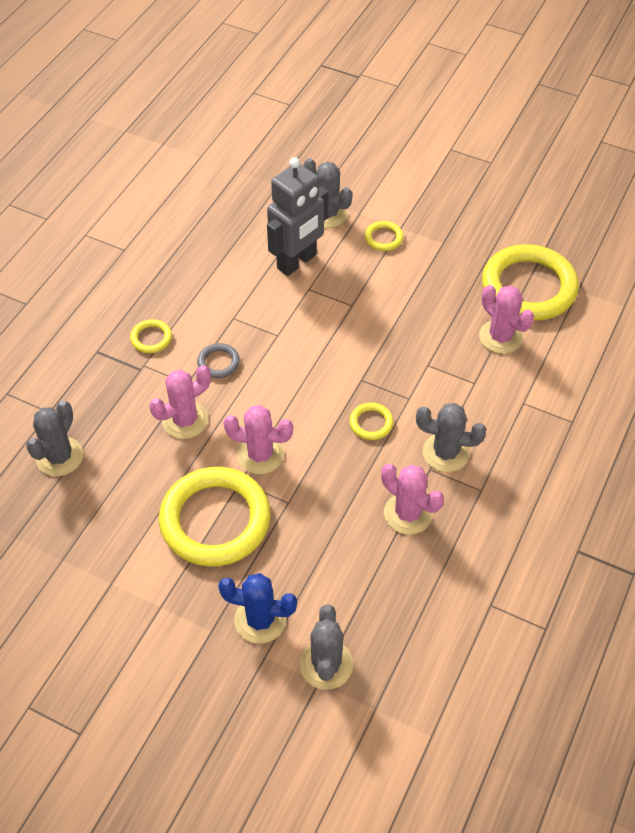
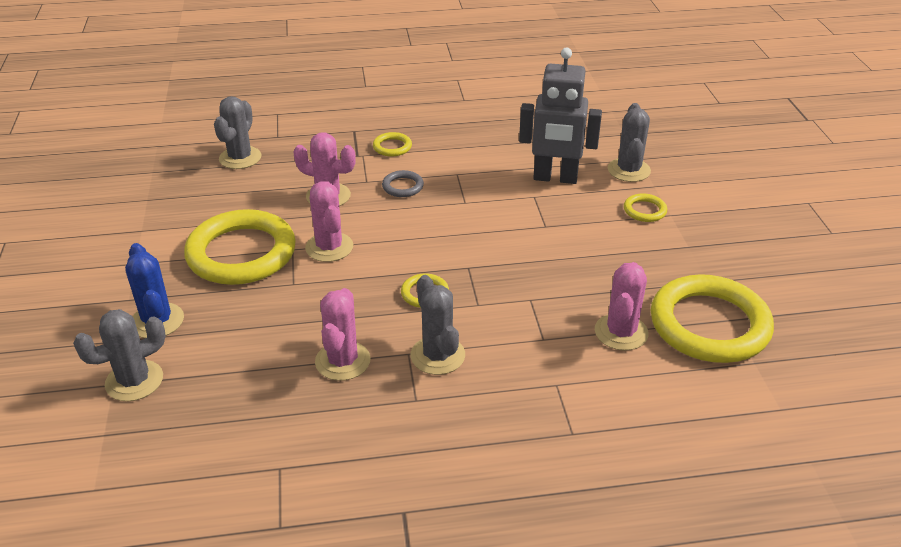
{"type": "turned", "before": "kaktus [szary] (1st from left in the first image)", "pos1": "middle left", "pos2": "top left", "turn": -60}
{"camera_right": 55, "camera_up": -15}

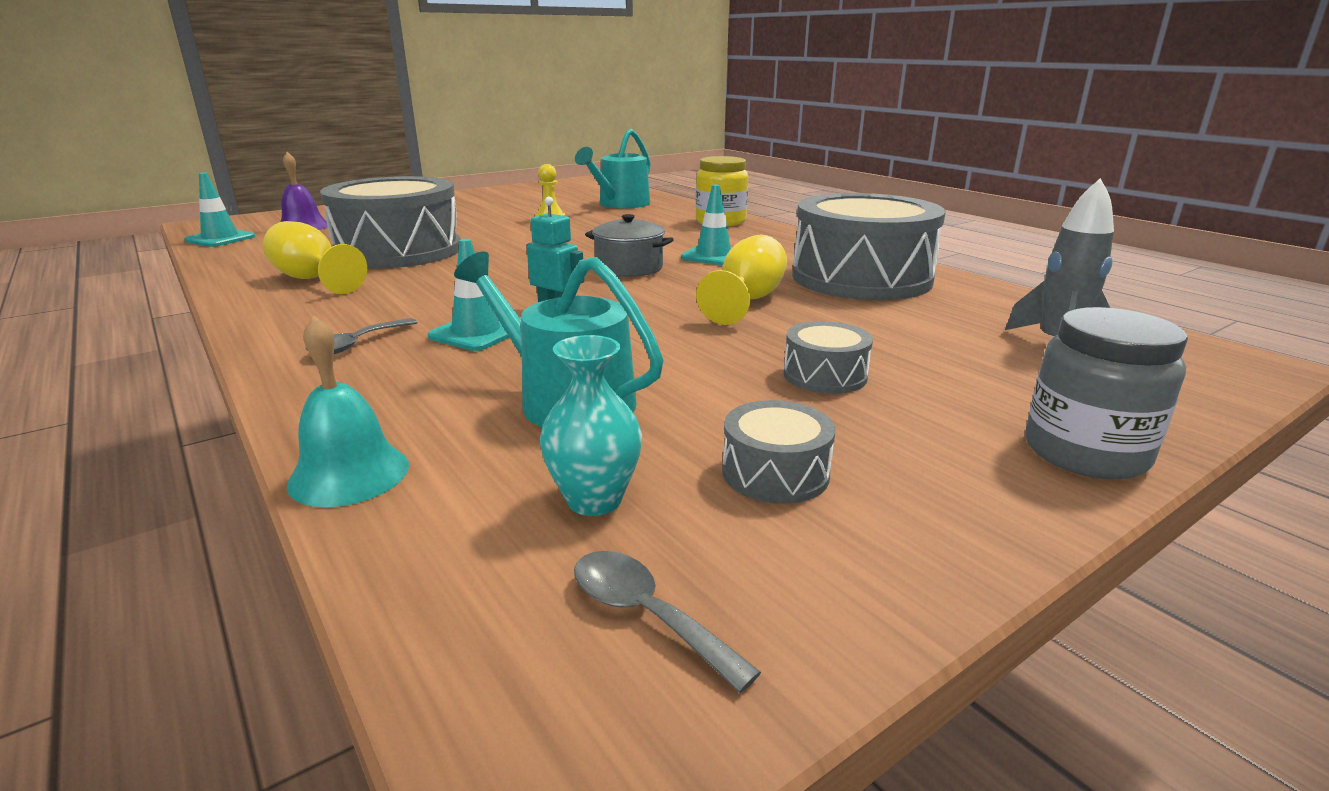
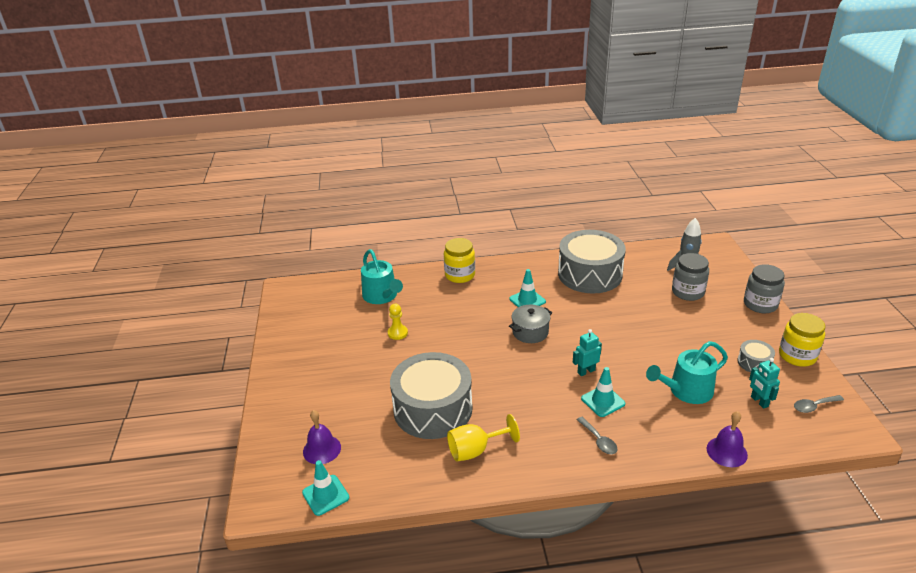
{"type": "removed", "before": "kielich [żółty] (2nd from left)", "pos1": "centre"}
{"type": "removed", "before": "bęben [szary] (3rd from left)", "pos1": "centre"}
{"type": "added", "after": "słoik [szary] (1st from left)", "pos2": "middle right"}
{"type": "added", "after": "słoik [żółty] (2nd from left)", "pos2": "middle right"}
{"type": "replaced", "before": "wazon [turkusowy]", "after": "robot [turkusowy] (2nd from left)", "pos1": "centre", "pos2": "bottom right"}
{"type": "recoloured", "before": "dzwonek [turkusowy]", "after": "dzwonek [fioletowy] (2nd from left)", "pos1": "middle left", "pos2": "bottom right"}
{"camera_right": -60, "camera_up": 10}

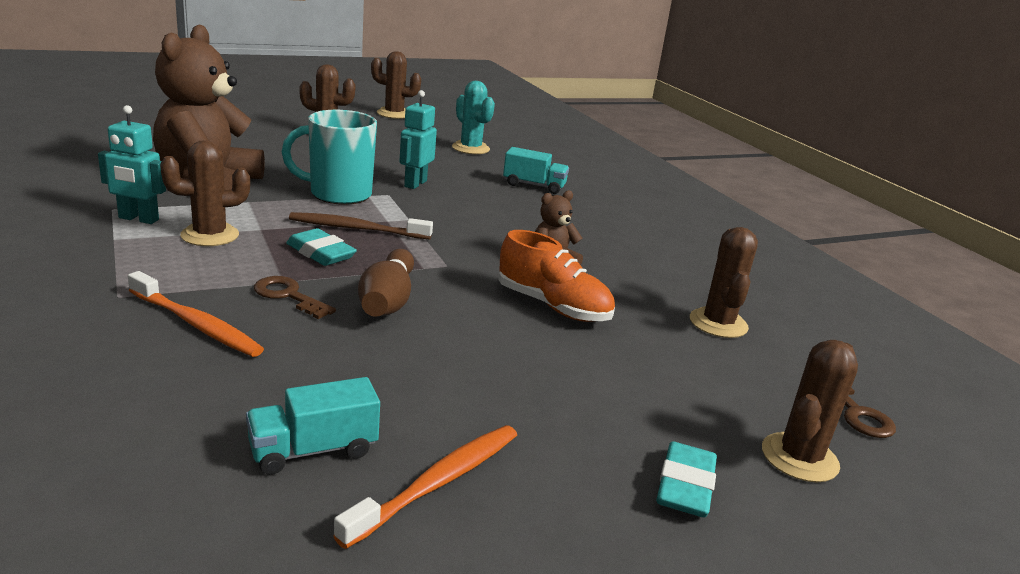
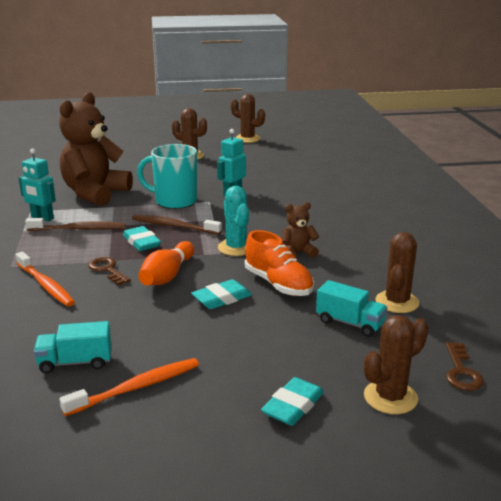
{"type": "added", "after": "gumka do mazania [turkusowy] (2nd from left)", "pos2": "centre"}
{"type": "moved", "before": "kaktus [turkusowy]", "pos1": "top centre", "pos2": "centre"}
{"type": "moved", "before": "ciężarówka [turkusowy] (2nd from left)", "pos1": "top centre", "pos2": "middle right"}
{"type": "replaced", "before": "kaktus [brązowy] (1st from left)", "after": "szczoteczka do zębów [brązowy] (1st from left)", "pos1": "middle left", "pos2": "middle left"}
{"type": "recoloured", "before": "kręgiel [brązowy]", "after": "kręgiel [pomarańczowy]", "pos1": "centre", "pos2": "middle left"}
{"camera_right": 20, "camera_up": 0}

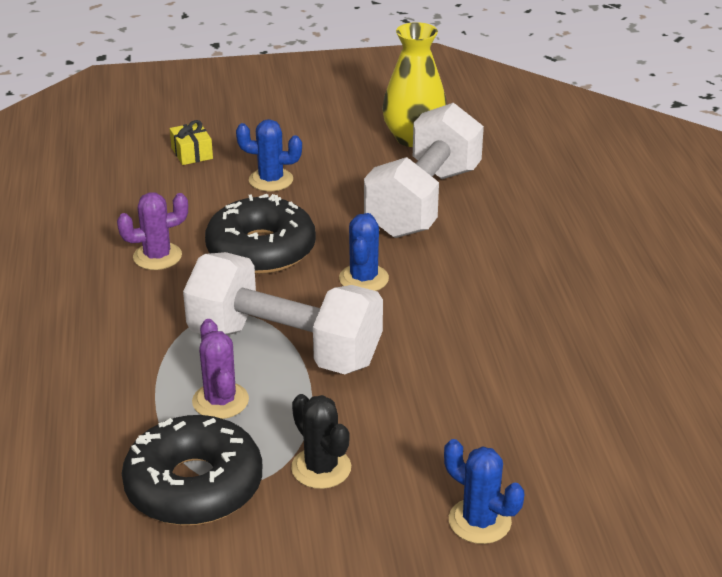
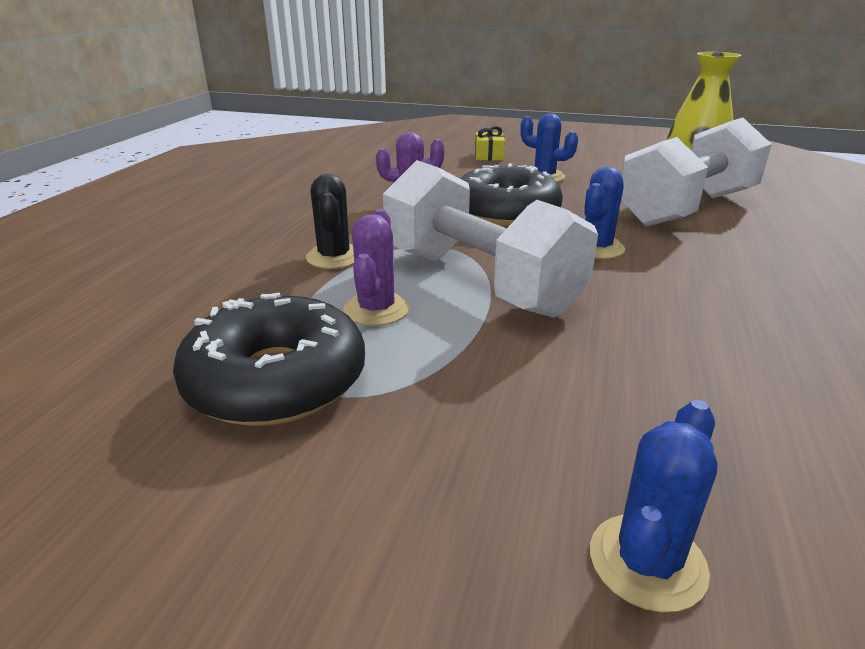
{"type": "moved", "before": "kaktus [czarny]", "pos1": "bottom centre", "pos2": "centre"}
{"type": "turned", "before": "kaktus [niebieski] (3rd from left)", "pos1": "bottom right", "pos2": "bottom right", "turn": 60}
{"camera_right": 25, "camera_up": -5}

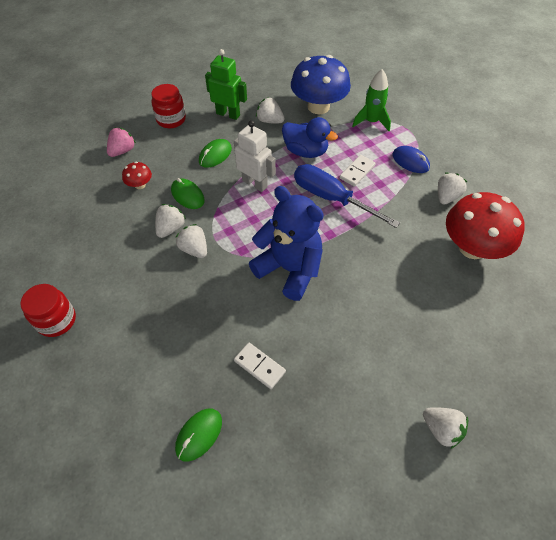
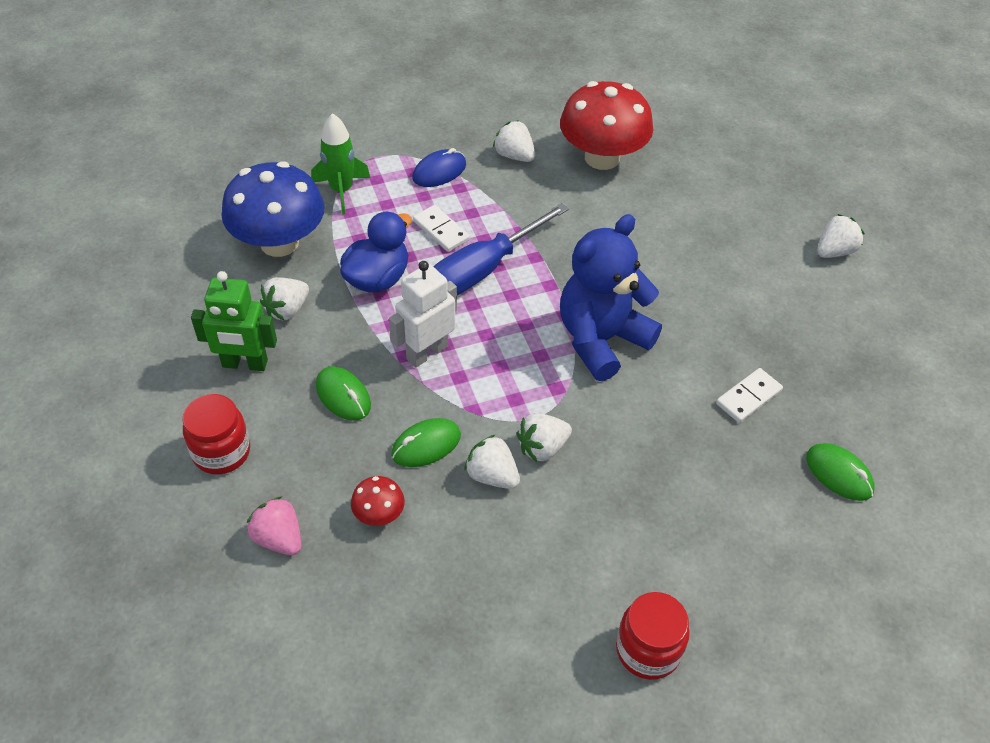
{"type": "turned", "before": "robot [zielony]", "pos1": "top centre", "pos2": "middle left", "turn": -120}
{"camera_right": -80, "camera_up": -5}

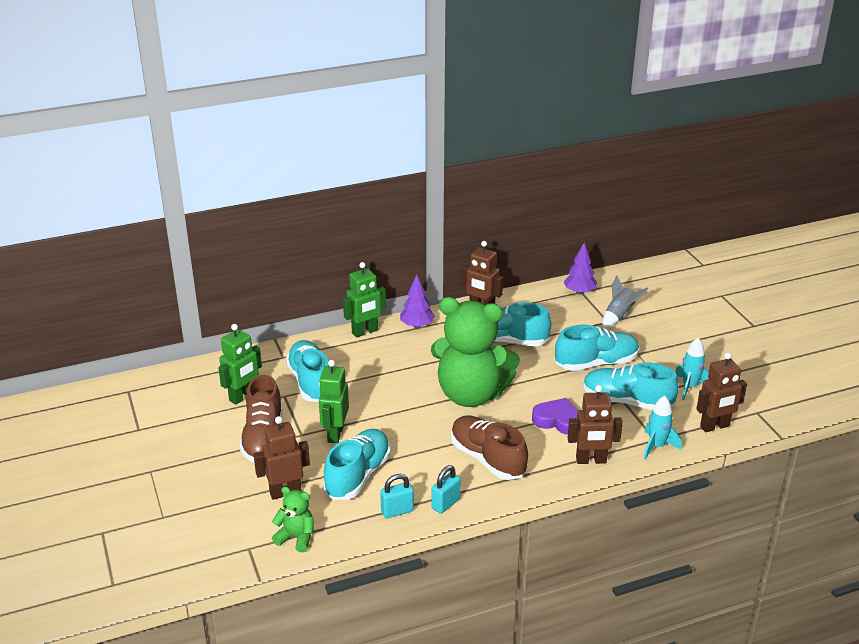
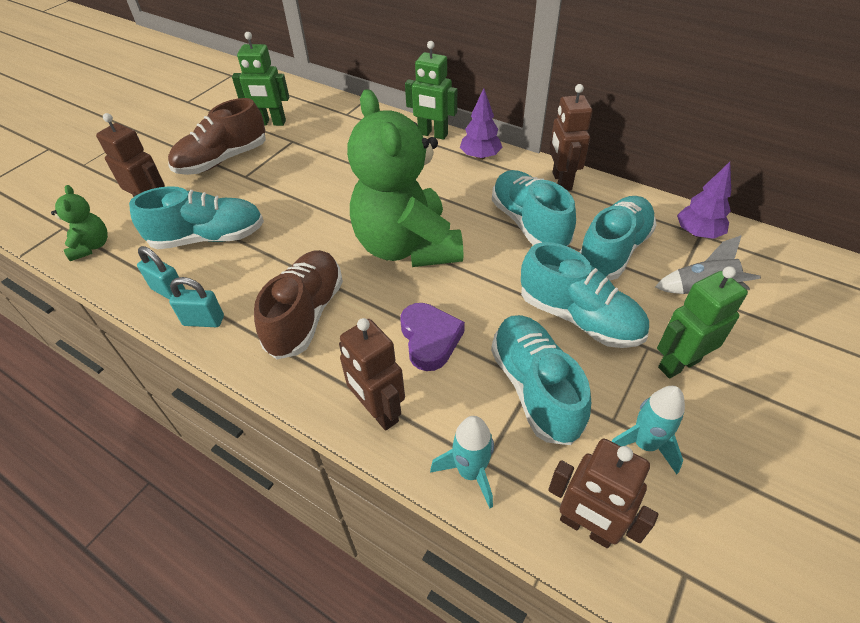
{"type": "moved", "before": "but [turkusowy] (1st from left in the first image)", "after": "but [turkusowy] (5th from left)", "pos1": "centre", "pos2": "middle right"}
{"type": "moved", "before": "robot [zielony] (2nd from left in the first image)", "after": "robot [zielony] (3rd from left)", "pos1": "centre", "pos2": "middle right"}
{"camera_right": 55, "camera_up": 15}

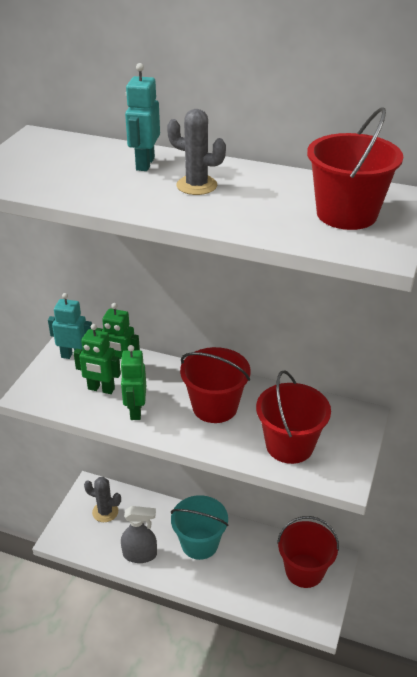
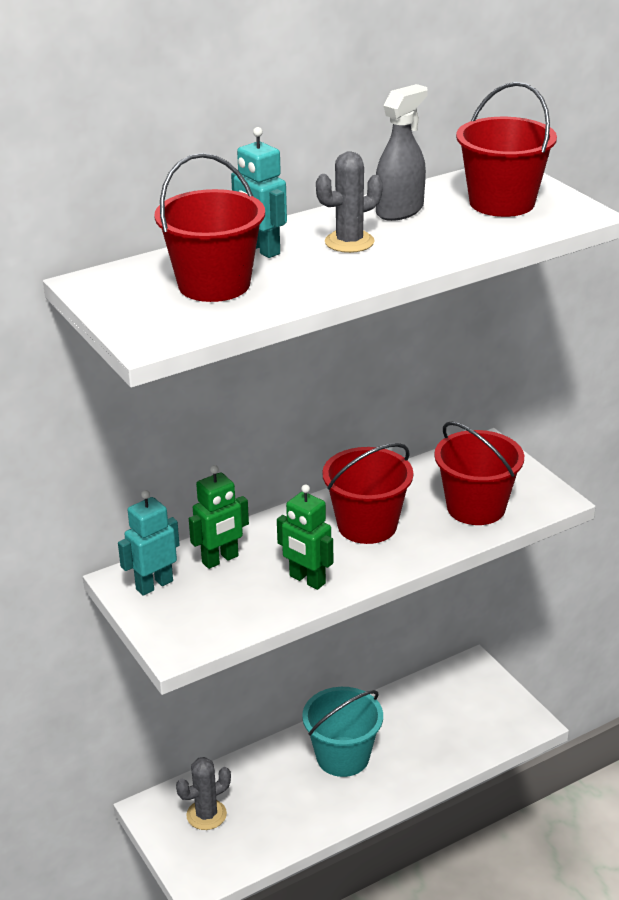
{"type": "removed", "before": "robot [zielony] (1st from left)", "pos1": "middle left"}
{"type": "moved", "before": "spryskiwacz [szary]", "pos1": "bottom centre", "pos2": "top centre"}
{"type": "moved", "before": "wiadro [czerwony] (3rd from left in the first image)", "after": "wiadro [czerwony] (1st from left)", "pos1": "bottom right", "pos2": "top centre"}
{"camera_right": -50, "camera_up": -5}

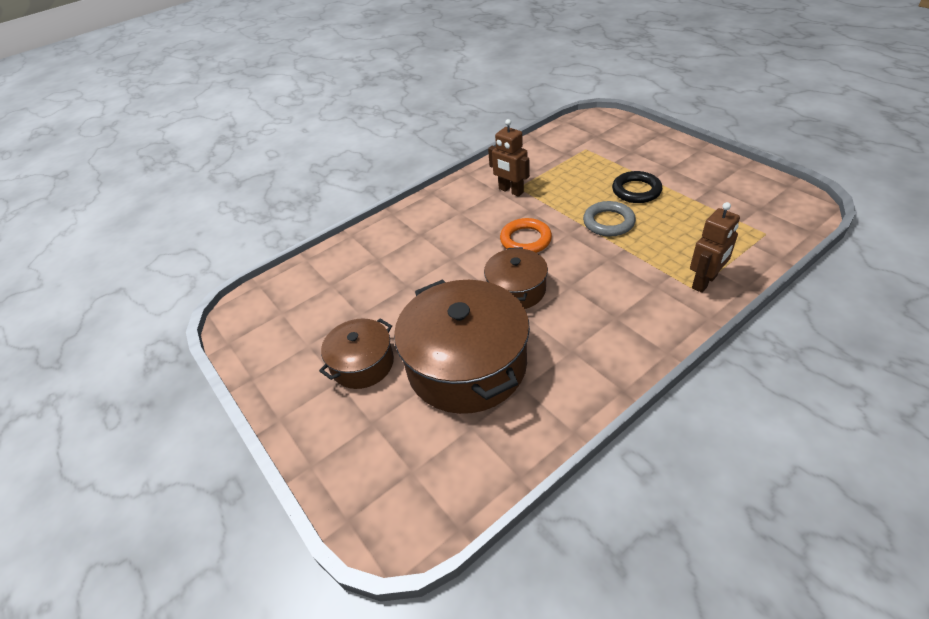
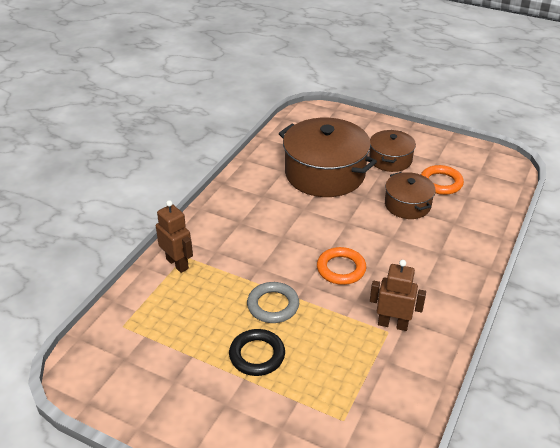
{"type": "added", "after": "pierścień [pomarańczowy] (2nd from left)", "pos2": "middle right"}
{"type": "moved", "before": "garnek [brązowy] (3rd from left)", "pos1": "centre", "pos2": "middle right"}
{"type": "turned", "before": "robot [brązowy] (2nd from left in the first image)", "pos1": "middle right", "pos2": "middle left", "turn": 120}
{"camera_right": 150, "camera_up": -5}

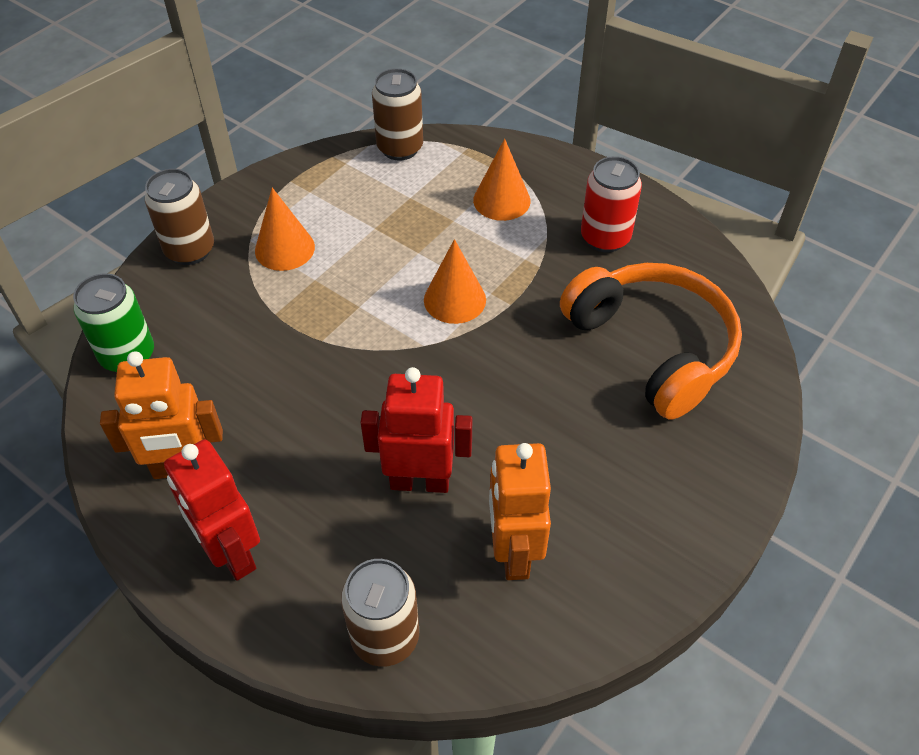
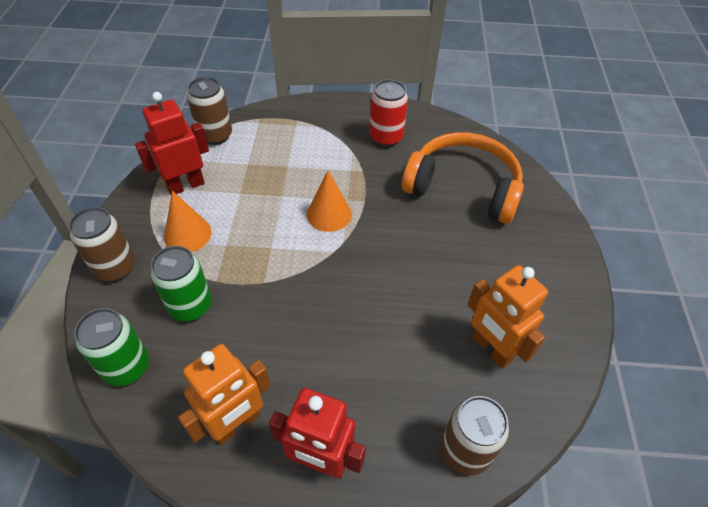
{"type": "removed", "before": "stożek [pomarańczowy] (3rd from left)", "pos1": "top centre"}
{"type": "added", "after": "puszka [zielony] (2nd from left)", "pos2": "middle left"}
{"type": "moved", "before": "robot [czerwony] (2nd from left in the first image)", "after": "robot [czerwony] (1st from left)", "pos1": "centre", "pos2": "top left"}
{"camera_right": -35, "camera_up": 0}

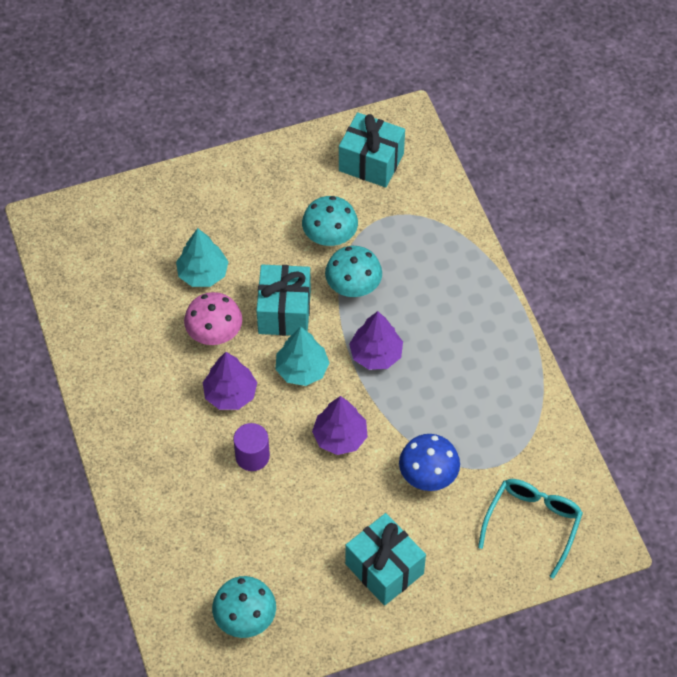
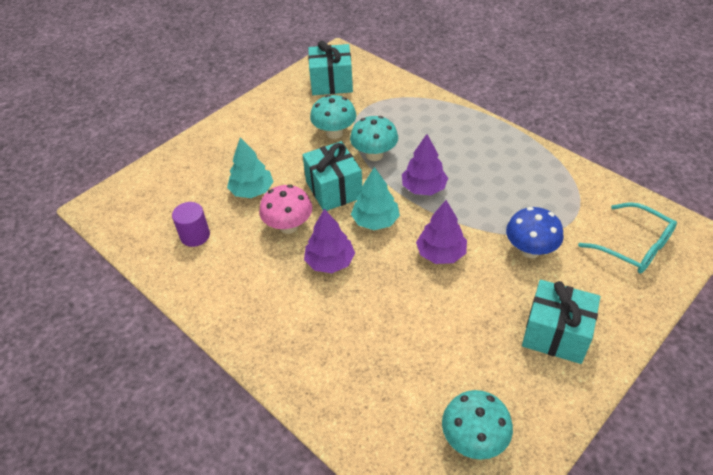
{"type": "moved", "before": "walec [fioletowy]", "pos1": "centre", "pos2": "middle left"}
{"type": "turned", "before": "okulary [turkusowy]", "pos1": "bottom right", "pos2": "middle right", "turn": 135}
{"camera_right": -25, "camera_up": -10}

